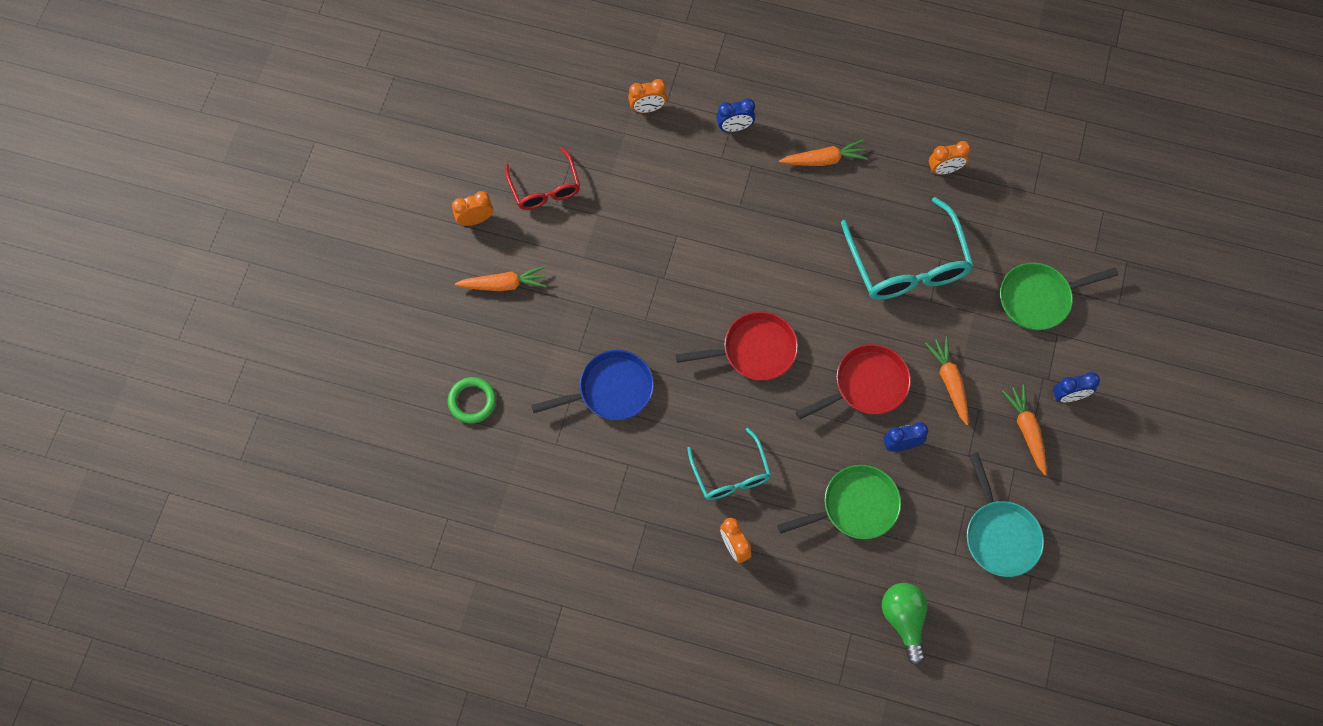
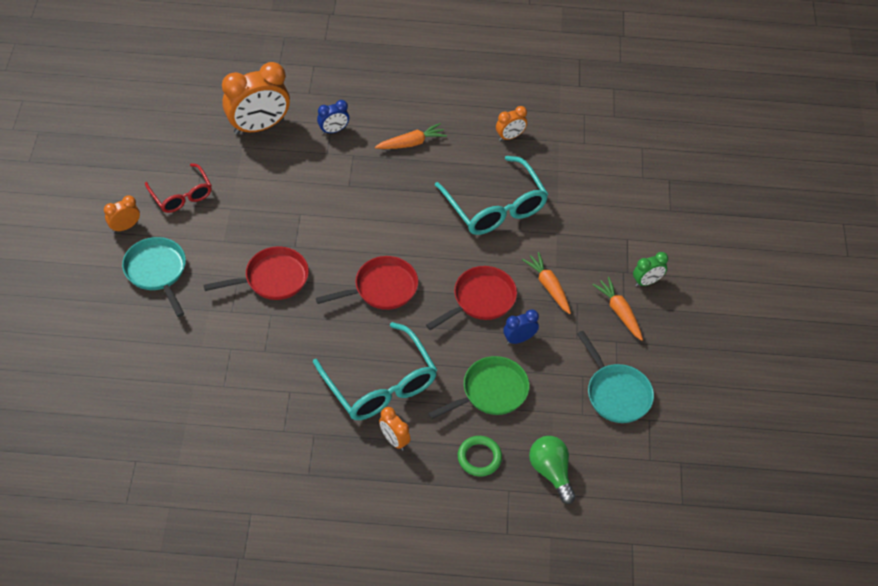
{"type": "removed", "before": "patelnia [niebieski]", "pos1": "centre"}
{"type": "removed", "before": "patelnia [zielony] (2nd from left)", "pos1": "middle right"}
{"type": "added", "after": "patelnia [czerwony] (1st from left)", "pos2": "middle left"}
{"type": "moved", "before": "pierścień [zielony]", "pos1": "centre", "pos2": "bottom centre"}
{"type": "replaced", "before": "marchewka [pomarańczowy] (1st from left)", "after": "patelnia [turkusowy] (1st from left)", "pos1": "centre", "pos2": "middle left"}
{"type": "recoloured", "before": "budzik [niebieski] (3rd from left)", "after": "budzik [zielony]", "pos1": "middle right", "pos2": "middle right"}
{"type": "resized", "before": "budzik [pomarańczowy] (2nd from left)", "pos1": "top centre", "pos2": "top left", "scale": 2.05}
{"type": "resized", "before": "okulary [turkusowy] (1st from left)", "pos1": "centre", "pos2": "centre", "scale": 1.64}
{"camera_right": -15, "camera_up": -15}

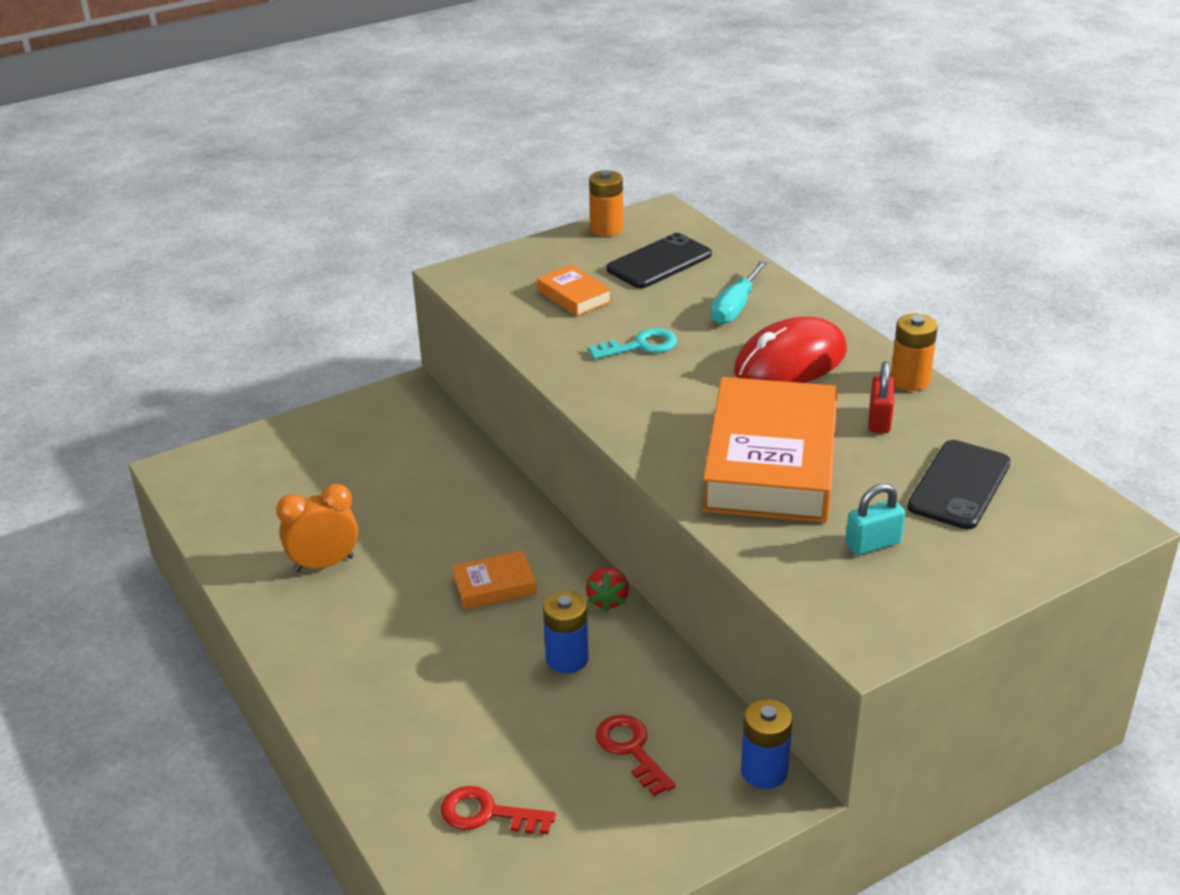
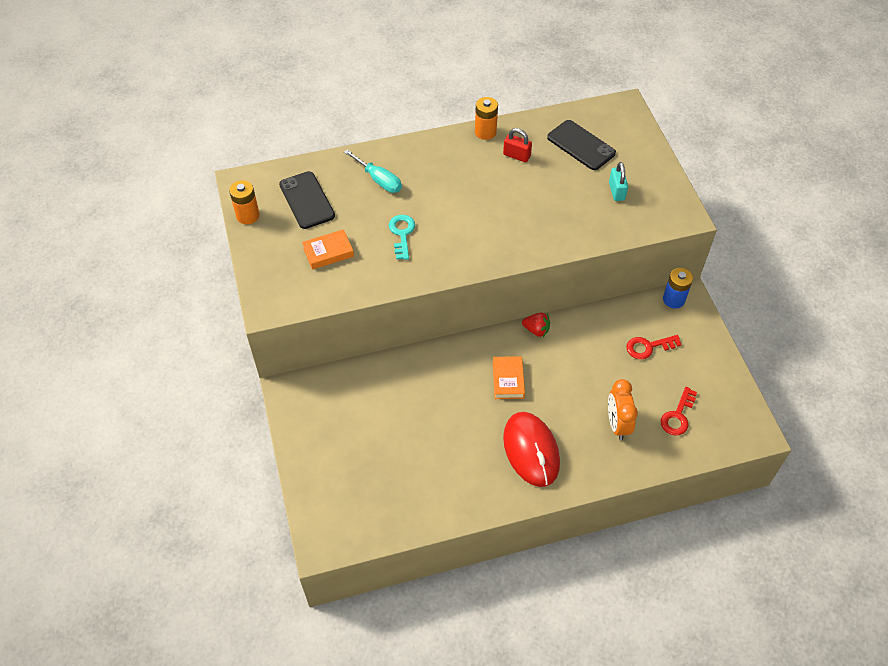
{"type": "removed", "before": "bateria [niebieski] (1st from left)", "pos1": "bottom centre"}
{"type": "removed", "before": "książka [pomarańczowy] (3rd from left)", "pos1": "centre"}
{"type": "moved", "before": "budzik [pomarańczowy]", "pos1": "middle left", "pos2": "middle right"}
{"type": "moved", "before": "myszka [czerwony]", "pos1": "middle right", "pos2": "bottom centre"}
{"camera_right": -75, "camera_up": 20}

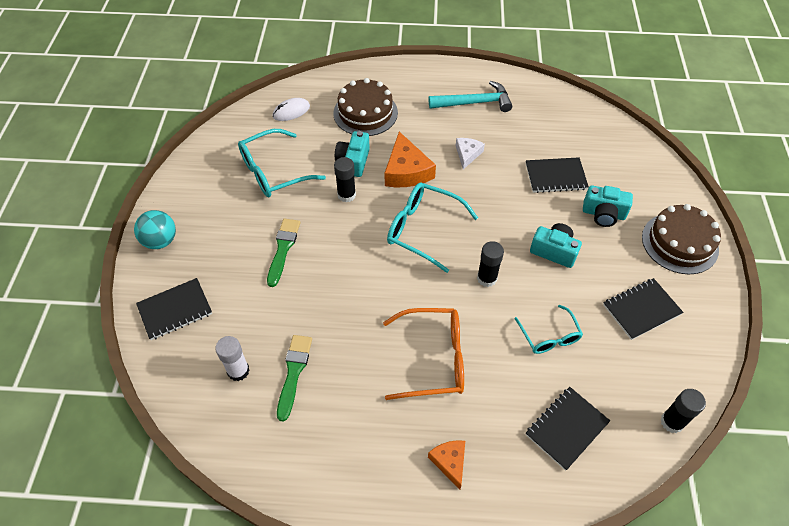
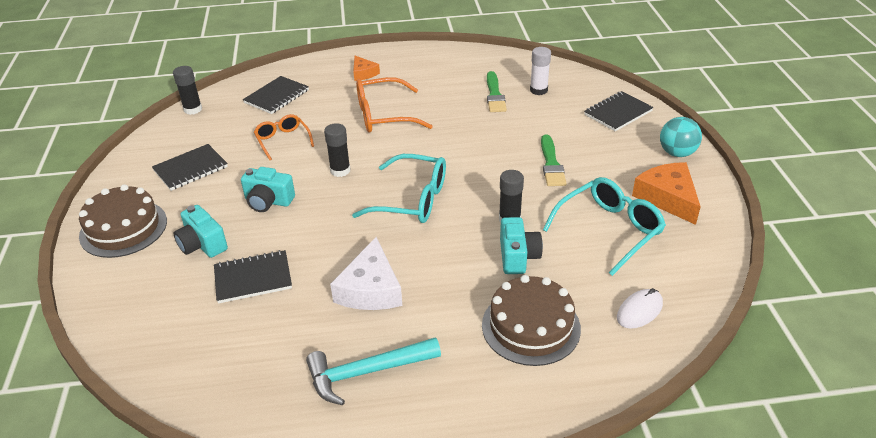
{"type": "moved", "before": "ser [pomarańczowy] (1st from left in the first image)", "after": "ser [pomarańczowy] (2nd from left)", "pos1": "top centre", "pos2": "middle right"}
{"type": "recoloured", "before": "okulary [turkusowy] (3rd from left)", "after": "okulary [pomarańczowy] (1st from left)", "pos1": "middle right", "pos2": "top left"}
{"type": "turned", "before": "aparat fotograficzny [turkusowy] (3rd from left in the first image)", "pos1": "middle right", "pos2": "middle left", "turn": -135}
{"type": "resized", "before": "ser [biały]", "pos1": "top centre", "pos2": "centre", "scale": 1.73}
{"camera_right": 170, "camera_up": -15}

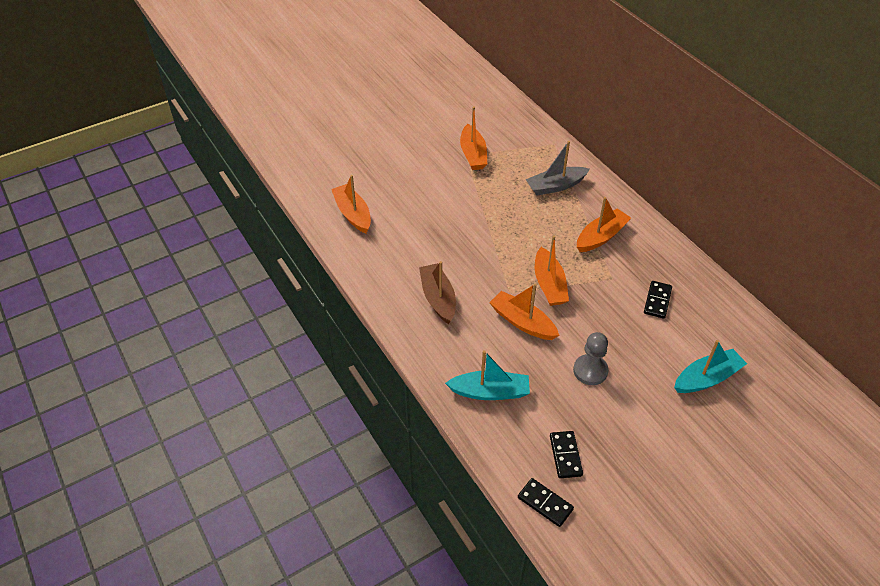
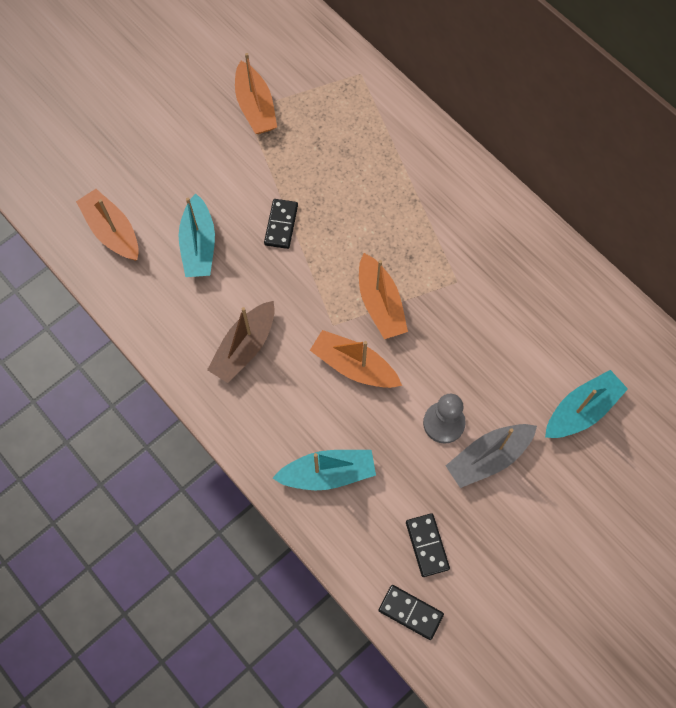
{"type": "removed", "before": "łódka [pomarańczowy] (5th from left)", "pos1": "middle right"}
{"type": "added", "after": "łódka [turkusowy] (1st from left)", "pos2": "top left"}
{"type": "moved", "before": "łódka [szary]", "pos1": "top centre", "pos2": "middle right"}
{"type": "moved", "before": "kostka domina [czarny] (3rd from left in the first image)", "after": "kostka domina [czarny] (1st from left)", "pos1": "middle right", "pos2": "top centre"}
{"type": "turned", "before": "łódka [brązowy]", "pos1": "centre", "pos2": "centre", "turn": -120}
{"camera_right": -10, "camera_up": 20}

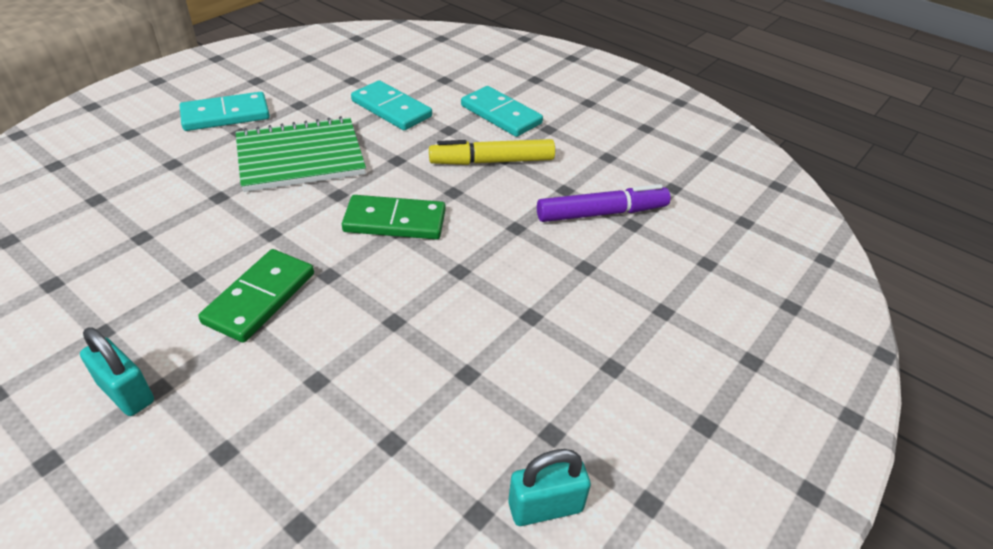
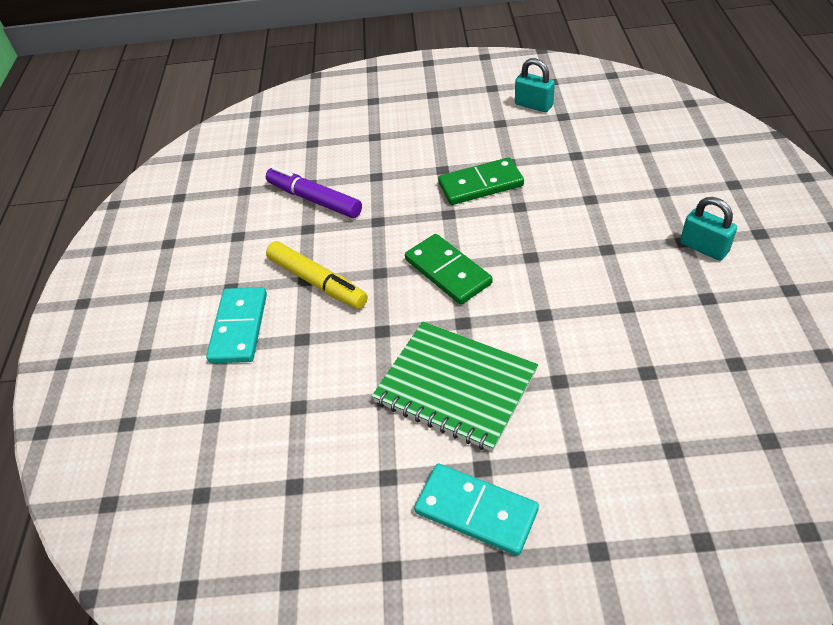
{"type": "removed", "before": "kostka domina [turkusowy] (2nd from left)", "pos1": "top centre"}
{"type": "moved", "before": "kostka domina [zielony] (1st from left in the first image)", "after": "kostka domina [zielony] (2nd from left)", "pos1": "middle left", "pos2": "top centre"}
{"type": "turned", "before": "kłódka [turkusowy] (1st from left in the first image)", "pos1": "bottom left", "pos2": "middle right", "turn": -45}
{"camera_right": -125, "camera_up": 5}

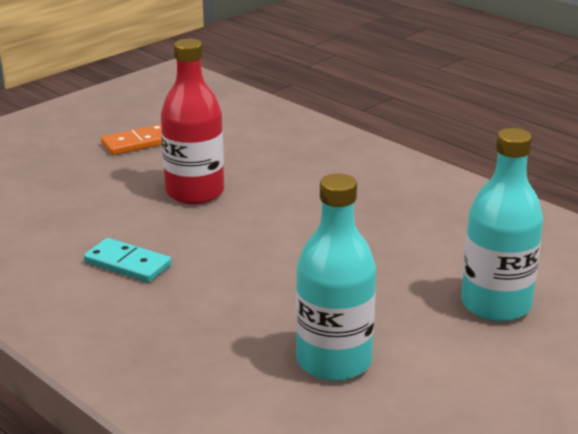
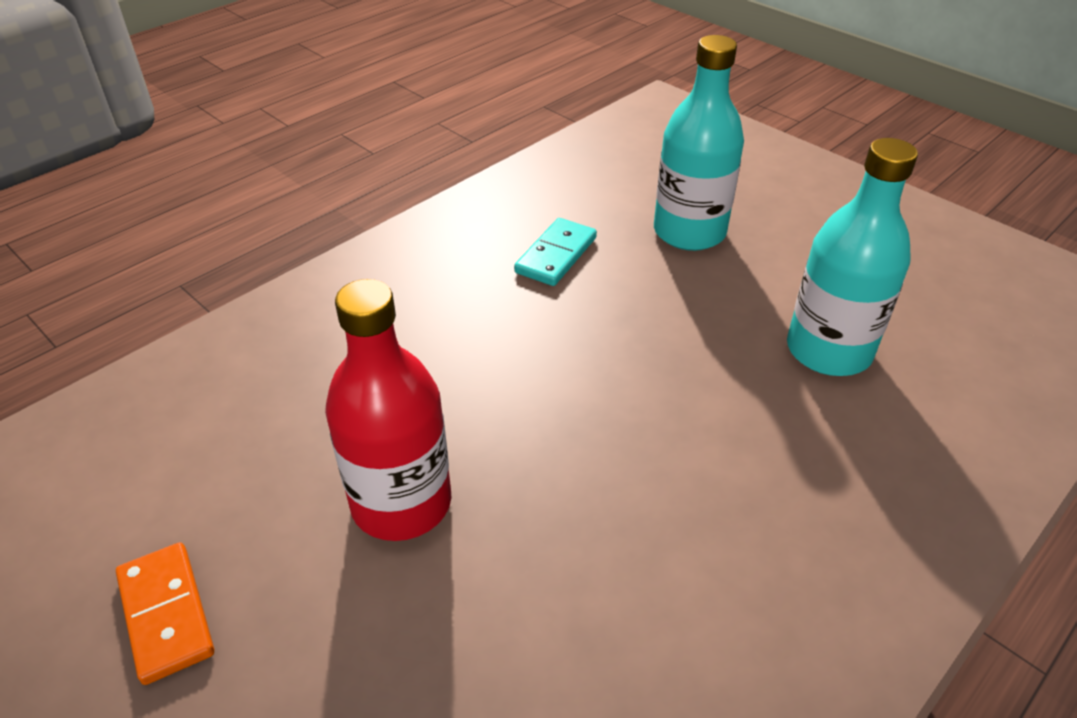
{"type": "moved", "before": "kostka domina [turkusowy]", "pos1": "middle left", "pos2": "centre"}
{"camera_right": -90, "camera_up": 15}

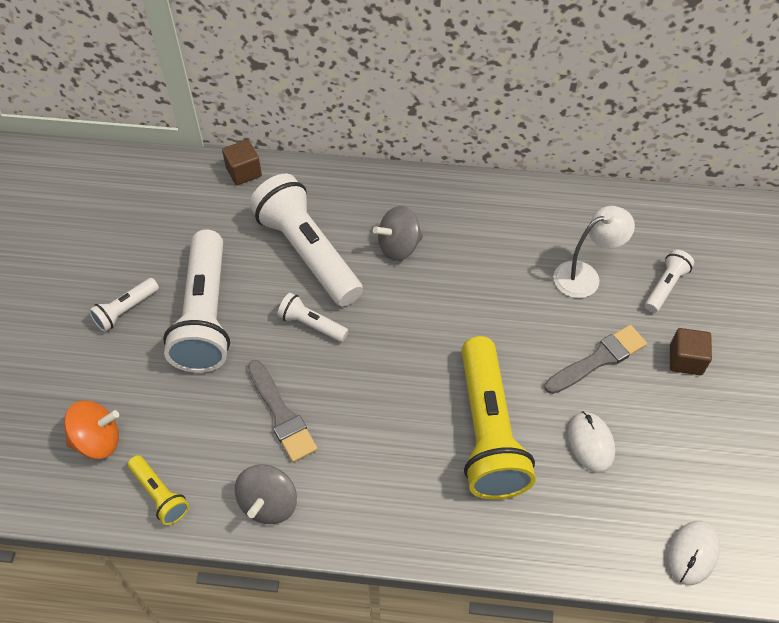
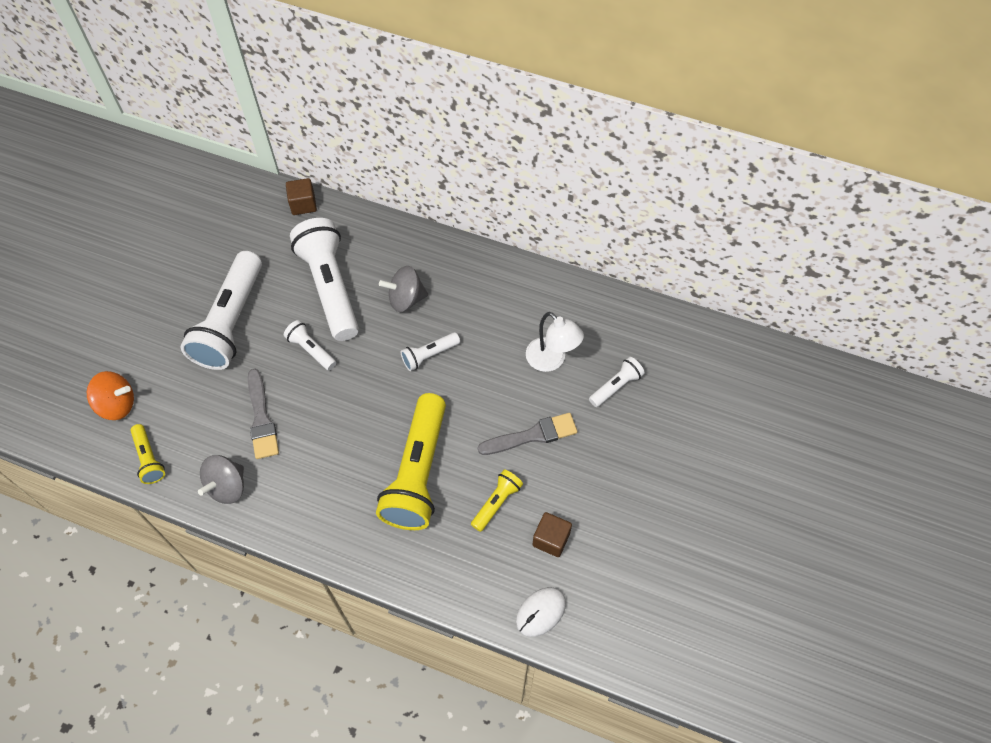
{"type": "moved", "before": "latarka [biały] (1st from left in the first image)", "after": "latarka [biały] (4th from left)", "pos1": "middle left", "pos2": "centre"}
{"type": "moved", "before": "sześcian [brązowy] (2nd from left)", "pos1": "middle right", "pos2": "bottom centre"}
{"type": "replaced", "before": "myszka [biały] (1st from left)", "after": "latarka [żółty] (3rd from left)", "pos1": "bottom right", "pos2": "bottom centre"}
{"type": "turned", "before": "lampka [biały]", "pos1": "middle right", "pos2": "centre", "turn": 60}
{"camera_right": 15, "camera_up": 5}

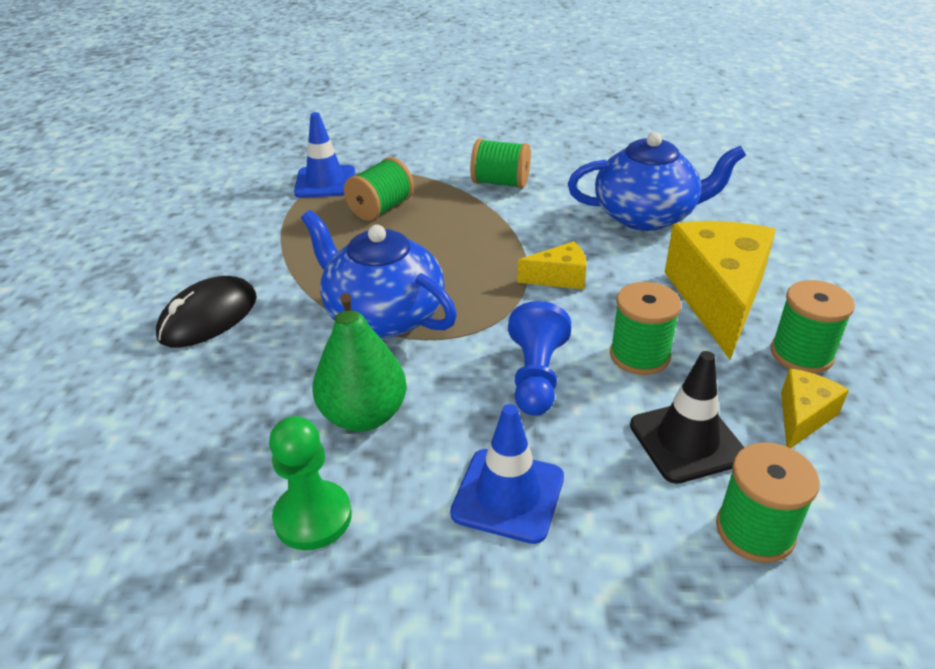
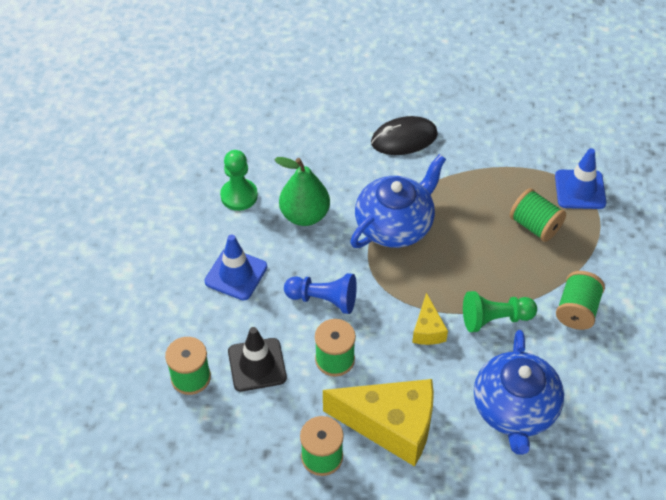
{"type": "removed", "before": "ser [żółty] (3rd from left)", "pos1": "middle right"}
{"type": "added", "after": "pionek [zielony] (2nd from left)", "pos2": "middle right"}
{"type": "turned", "before": "myszka [czarny]", "pos1": "middle left", "pos2": "top centre", "turn": -60}
{"camera_right": 95, "camera_up": 15}

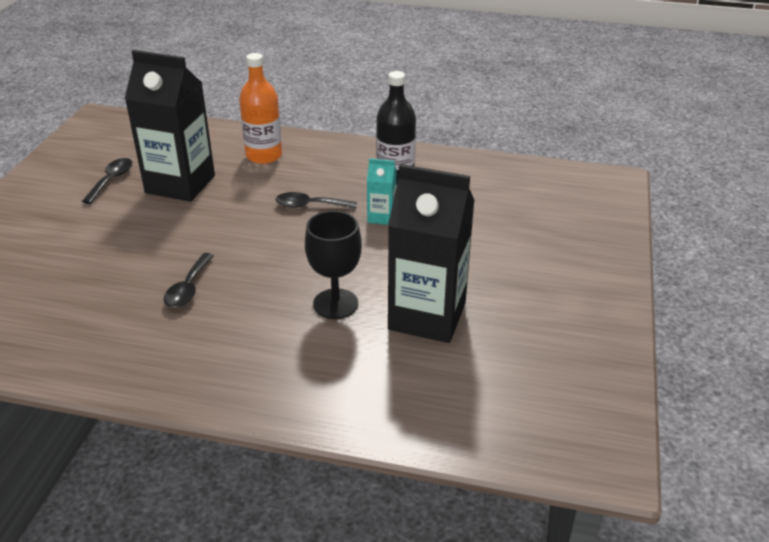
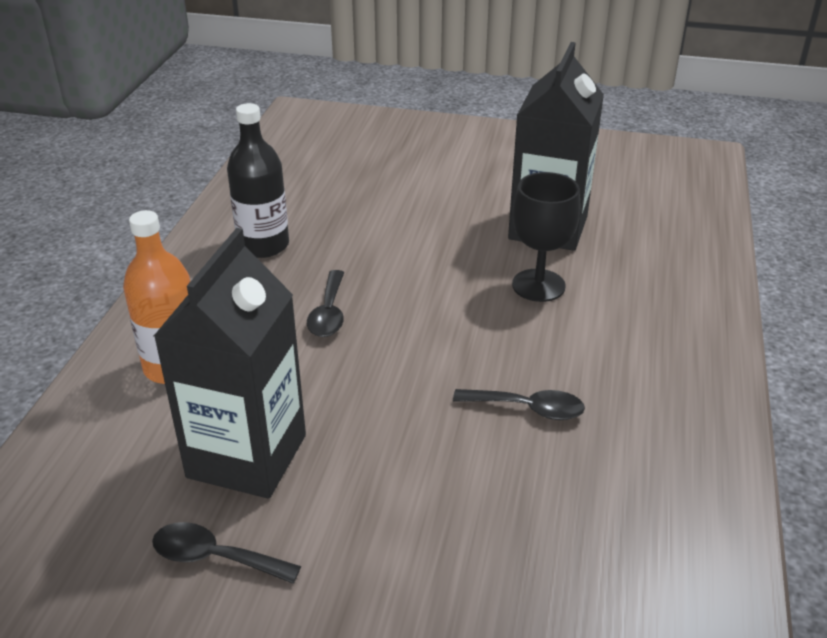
{"type": "removed", "before": "karton mleka [turkusowy]", "pos1": "centre"}
{"camera_right": -90, "camera_up": 0}

